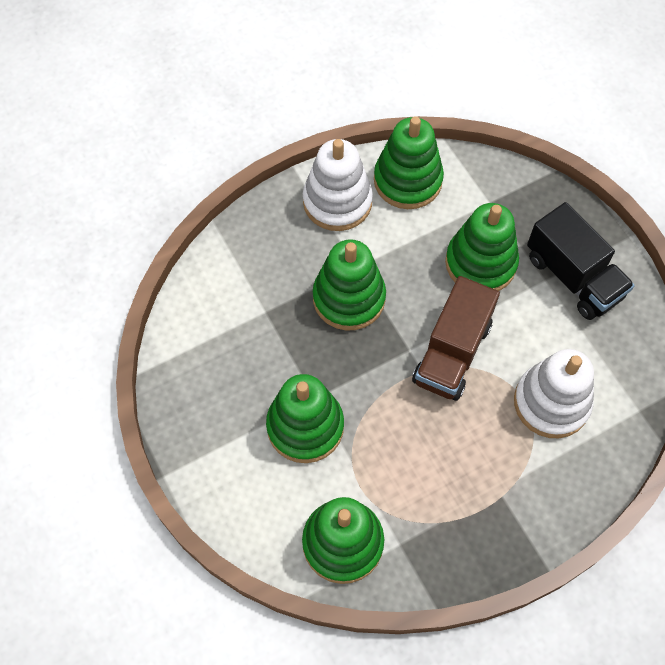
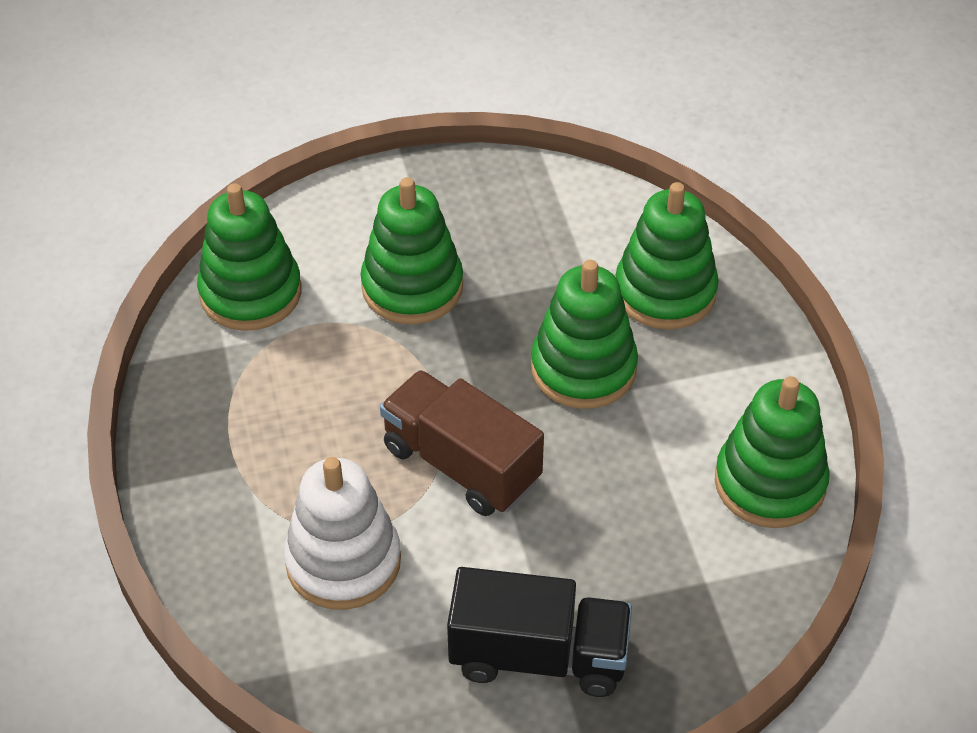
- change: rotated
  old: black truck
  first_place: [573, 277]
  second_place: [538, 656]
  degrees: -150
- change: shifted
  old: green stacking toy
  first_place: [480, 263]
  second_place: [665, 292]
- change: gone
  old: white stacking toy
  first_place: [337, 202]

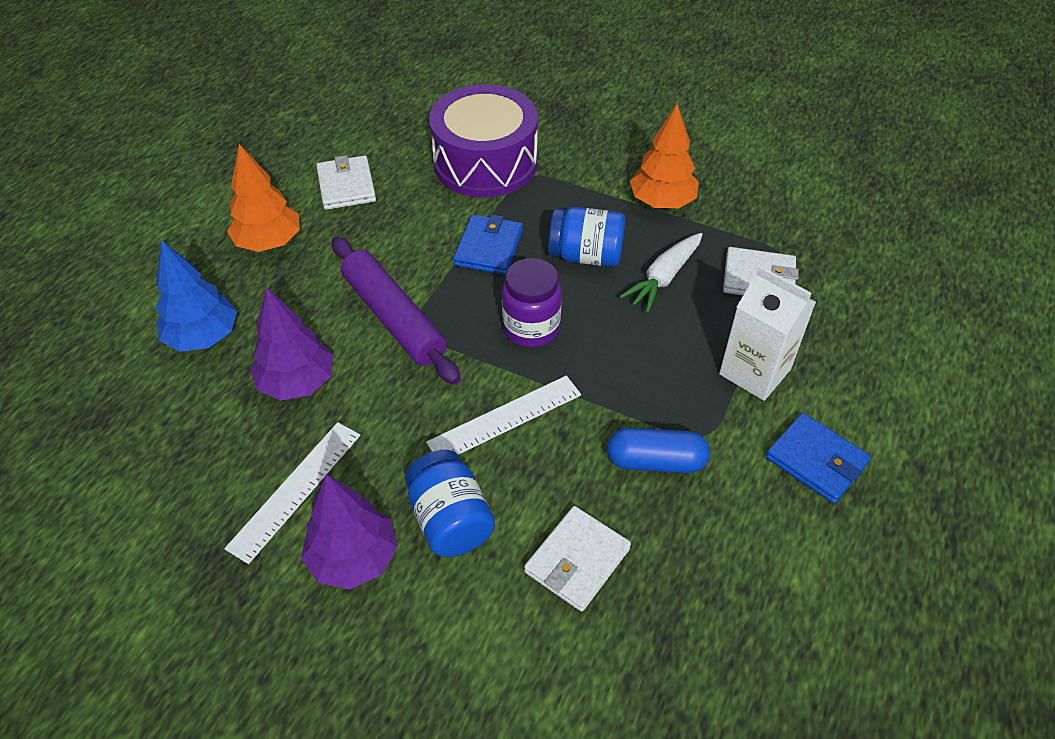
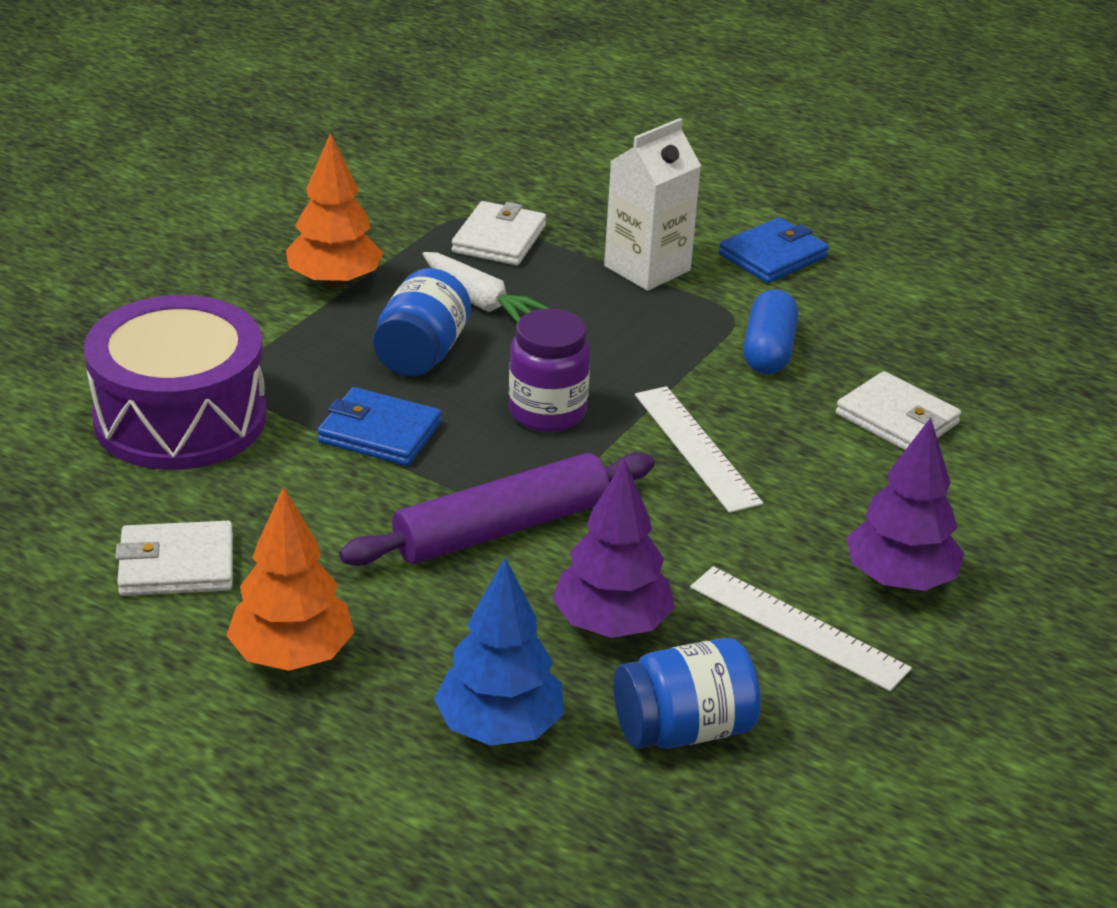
- change: shifted
  old: blue jar
  first_place: [450, 520]
  second_place: [683, 729]

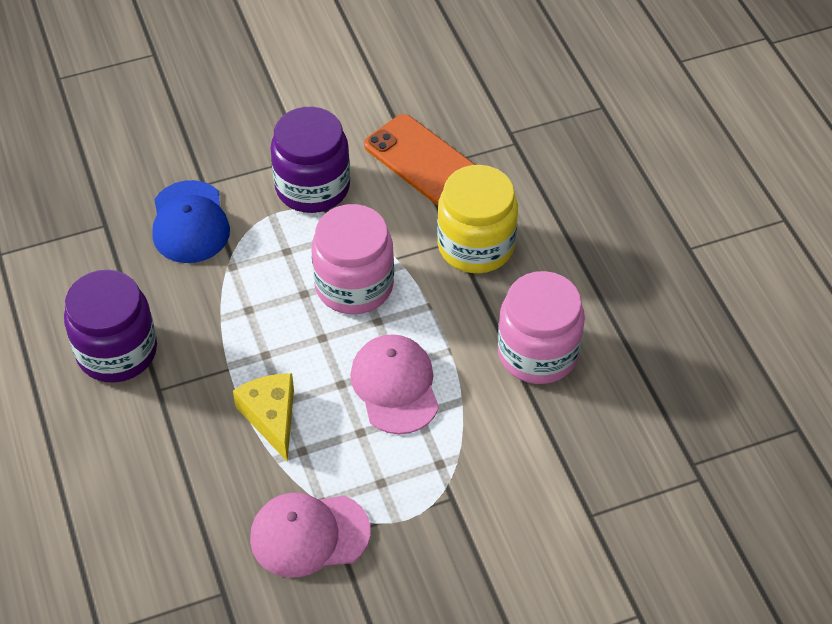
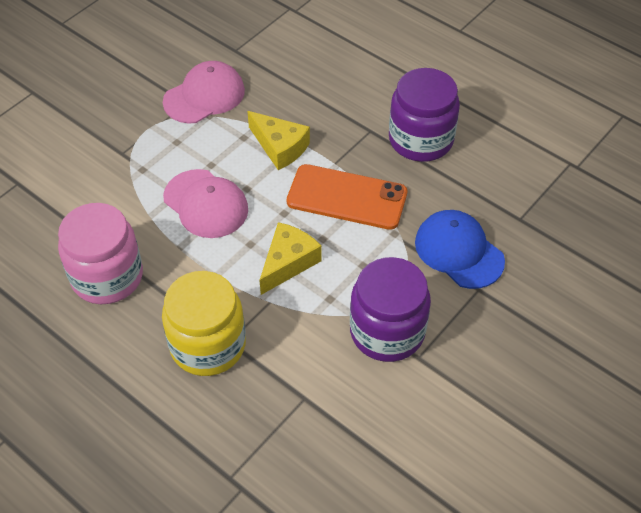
- change: swapped
  old: pink jar
  new: yellow cheese
  first_place: [354, 285]
  second_place: [288, 262]
- change: shifted
  old: orange phone
  first_place: [425, 162]
  second_place: [347, 197]

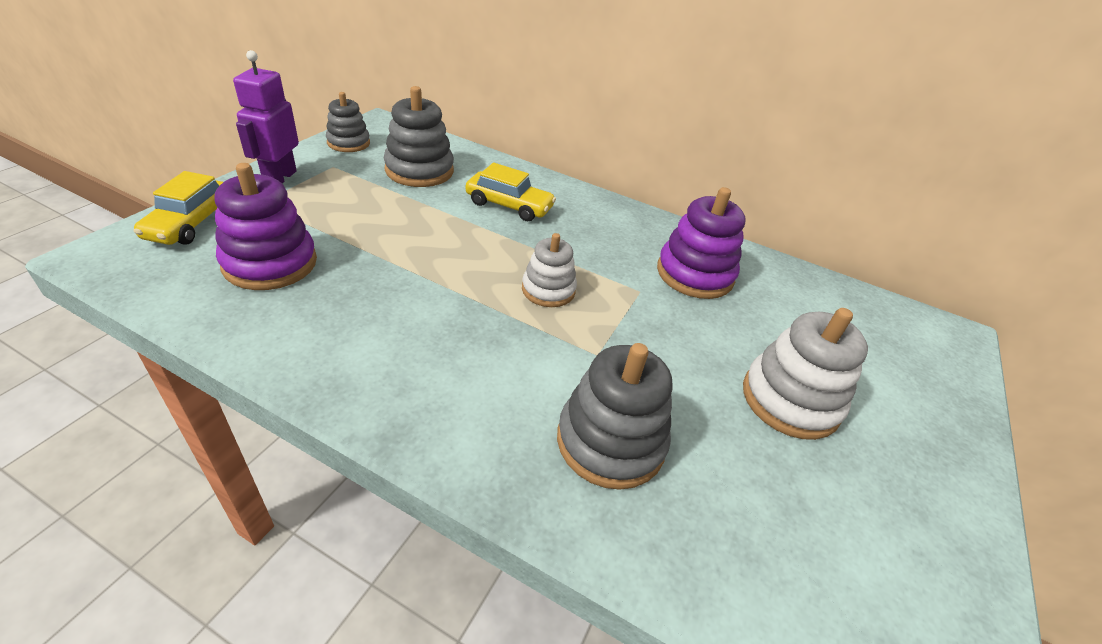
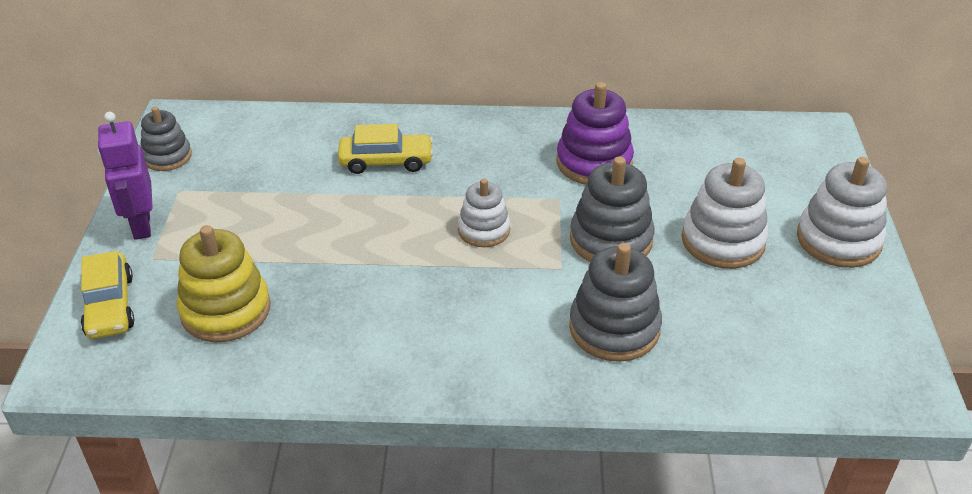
- change: repainted
  old: purple stacking toy
  new: yellow stacking toy
  first_place: [270, 263]
  second_place: [225, 310]
- change: shifted
  old: grey stacking toy
  first_place: [419, 170]
  second_place: [611, 240]
- change: new
  new: white stacking toy
  second_place: [838, 240]

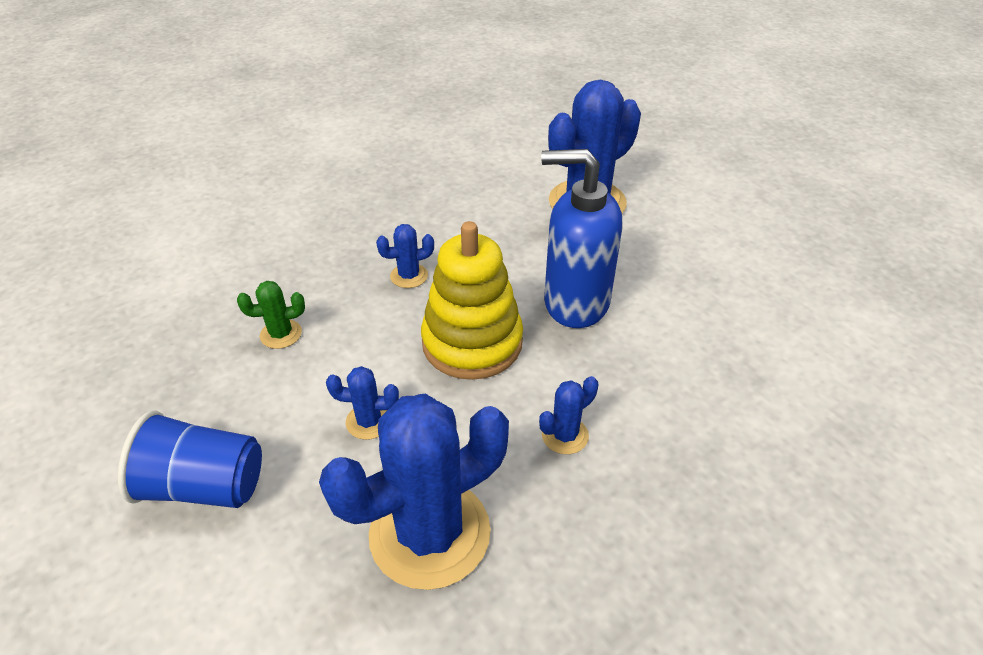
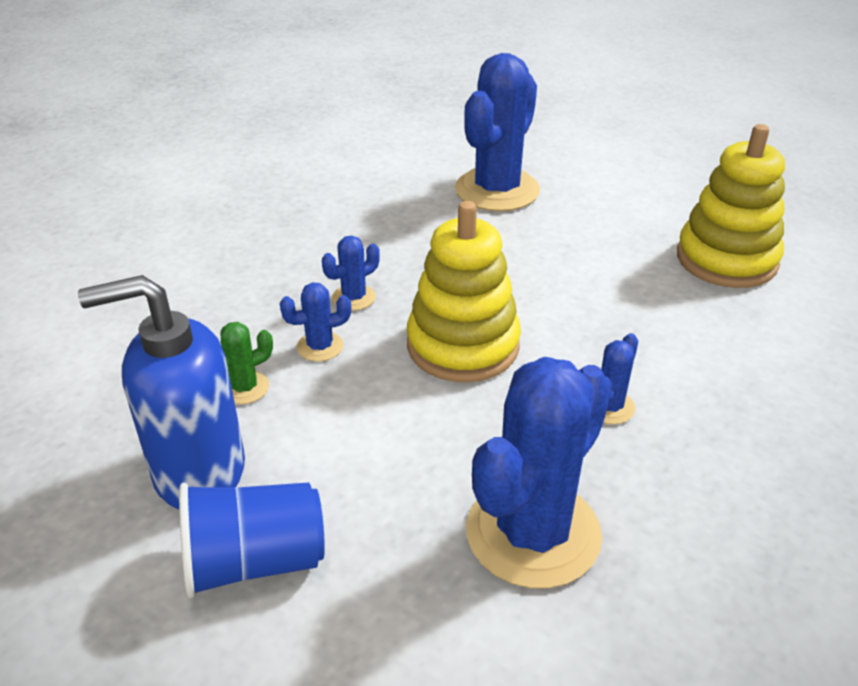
- change: shifted
  old: blue soap dispenser
  first_place: [575, 302]
  second_place: [198, 471]
- change: shifted
  old: blue cactus
  first_place: [369, 421]
  second_place: [320, 347]
- change: new
  new: yellow stacking toy
  second_place: [726, 259]

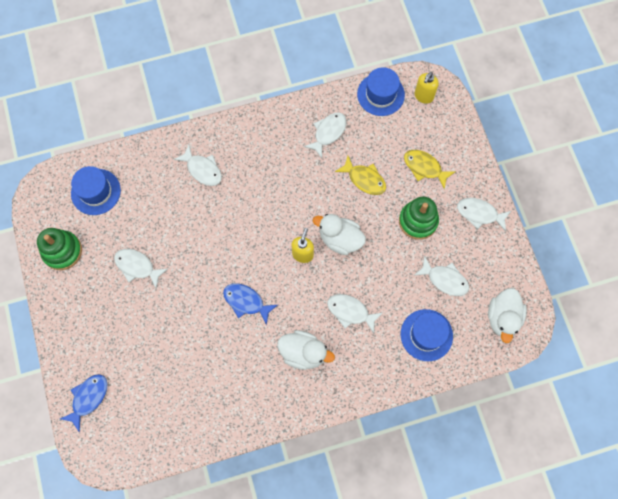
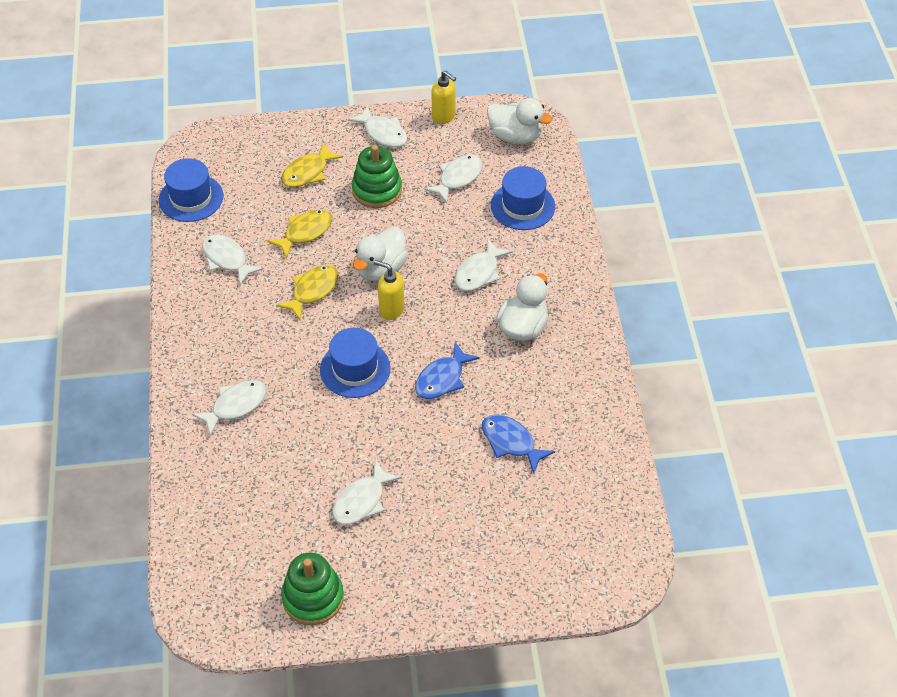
- change: new
  new: yellow fish
  second_place: [312, 291]
- change: shifted
  old: blue hat
  first_place: [96, 192]
  second_place: [355, 369]
- change: rotated
  old: white fish
  first_place: [479, 214]
  second_place: [383, 133]
  degrees: -75
- change: shifted
  old: yellow soap dispenser
  first_place: [423, 96]
  second_place: [444, 117]
- change: shifted
  old: blue fish
  first_place: [88, 398]
  second_place: [511, 442]

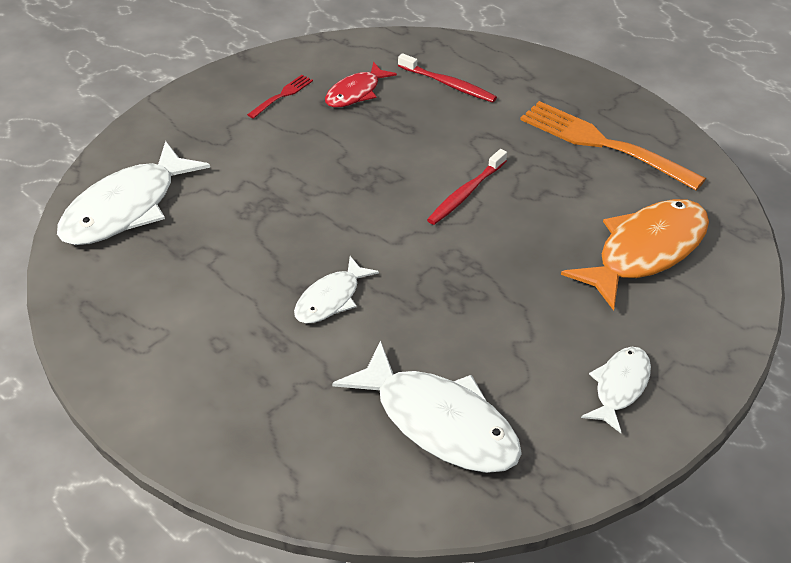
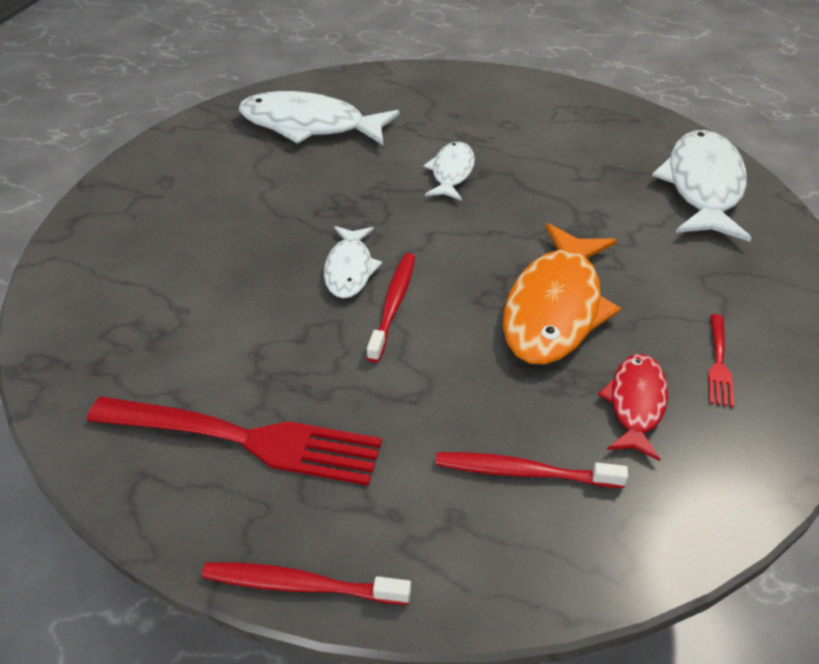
- change: repainted
  old: orange fork
  new: red fork
  first_place: [605, 145]
  second_place: [243, 439]
- change: new
  new: red toothbrush
  second_place: [302, 585]
- change: shifted
  old: white fish
  first_place: [620, 387]
  second_place: [349, 269]
- change: shifted
  old: orange fish
  first_place: [646, 252]
  second_place: [555, 308]

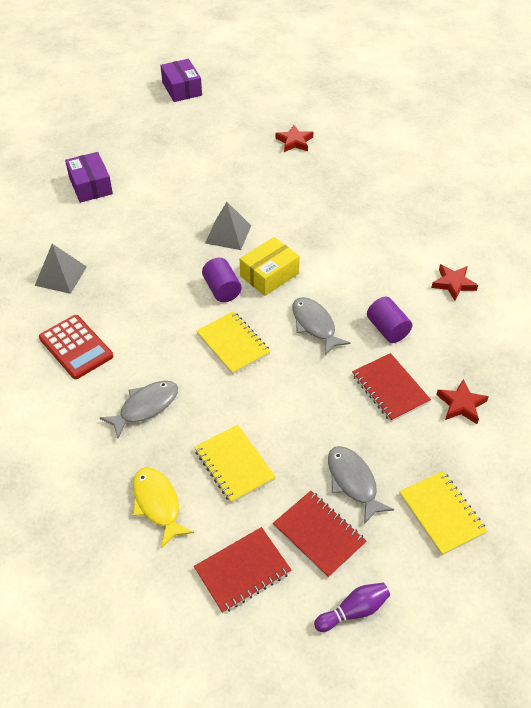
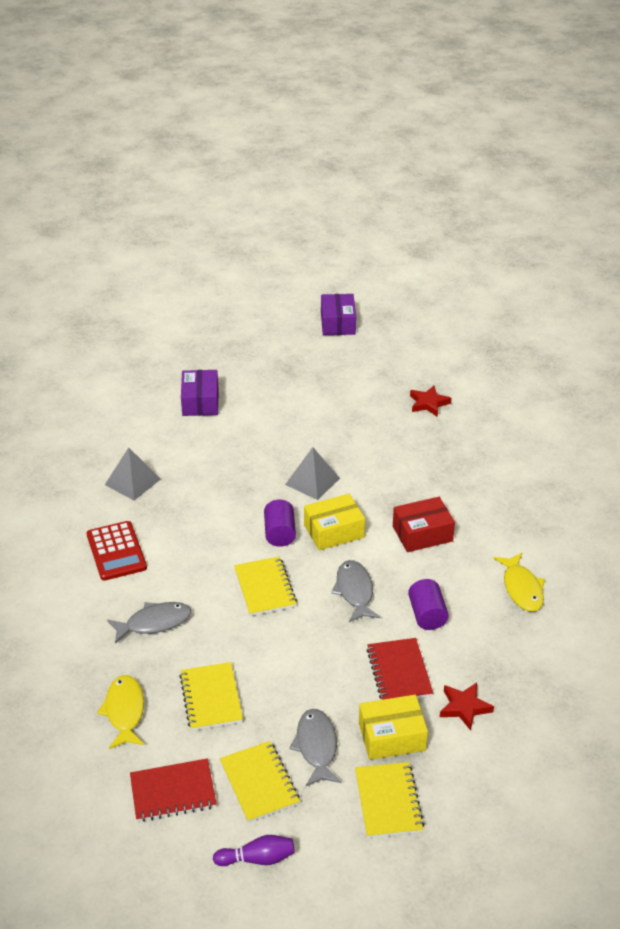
- change: repainted
  old: red notebook
  new: yellow notebook
  first_place: [319, 534]
  second_place: [259, 783]
- change: new
  new: yellow box
  second_place: [392, 736]
- change: new
  new: red box
  second_place: [422, 534]
- change: swapped
  old: red star
  new: yellow fish
  first_place: [453, 284]
  second_place: [522, 588]

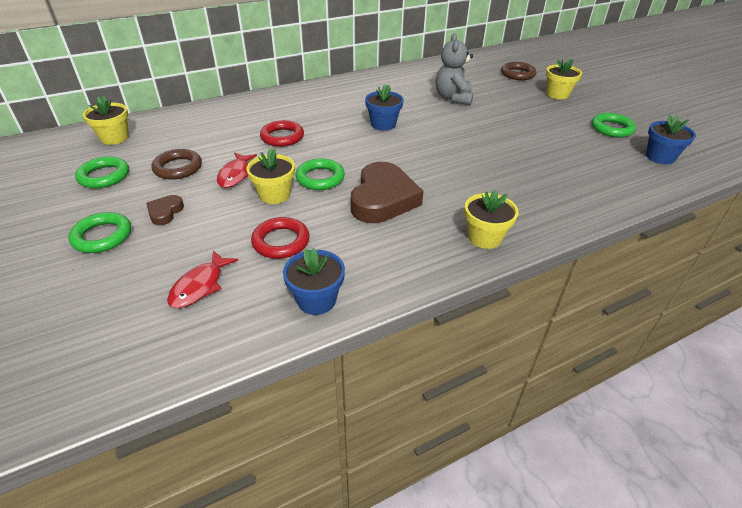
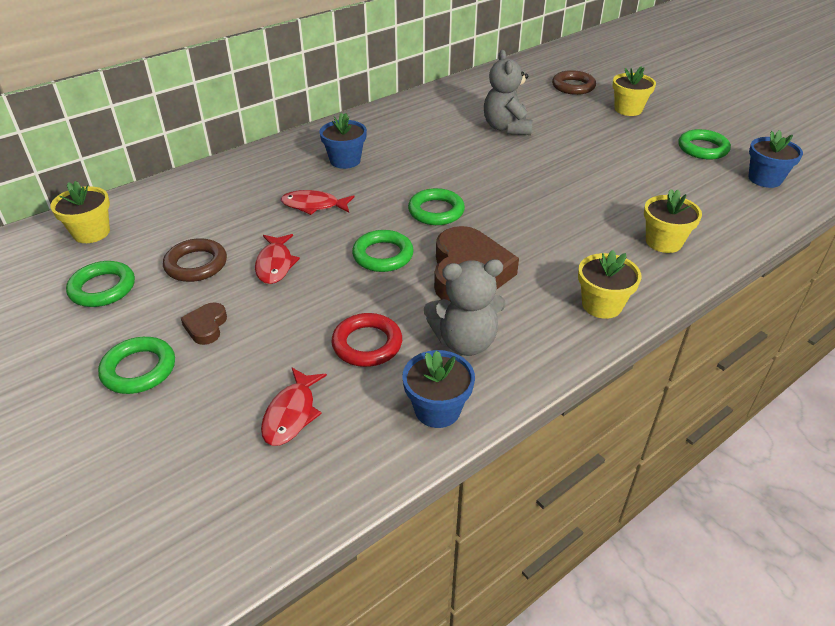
- change: swapped
  old: red ring
  new: red fish
  first_place: [282, 137]
  second_place: [314, 205]
- change: shifted
  old: blue flower pot
  first_place: [383, 124]
  second_place: [345, 160]
- change: new
  new: green ring
  second_place: [436, 211]
- change: new
  new: grey teddy bear
  second_place: [465, 341]
- change: shifted
  old: yellow flower pot
  first_place: [274, 195]
  second_place: [663, 242]

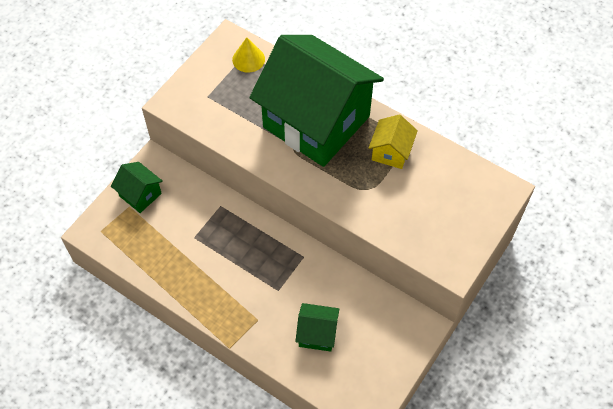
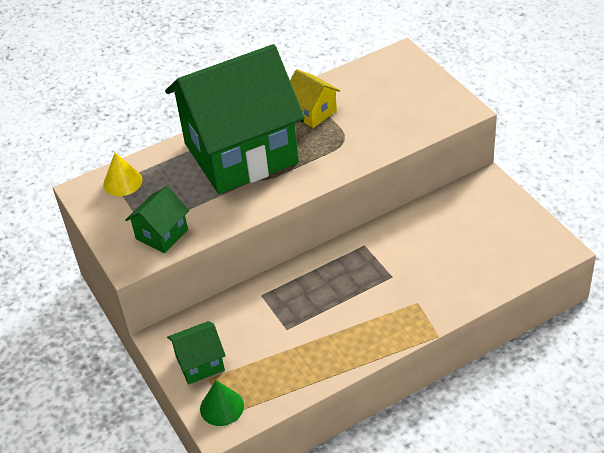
- change: shifted
  old: green house
  first_place: [317, 334]
  second_place: [162, 234]
- change: new
  new: green cone
  second_place: [222, 407]

